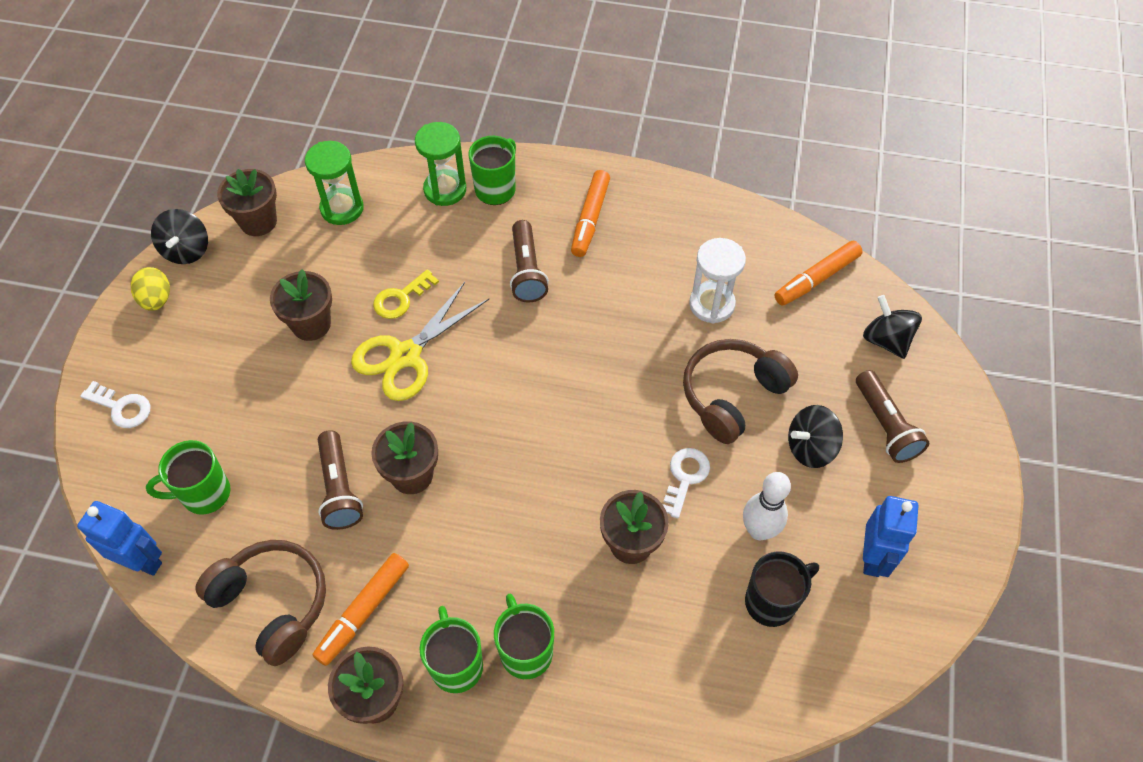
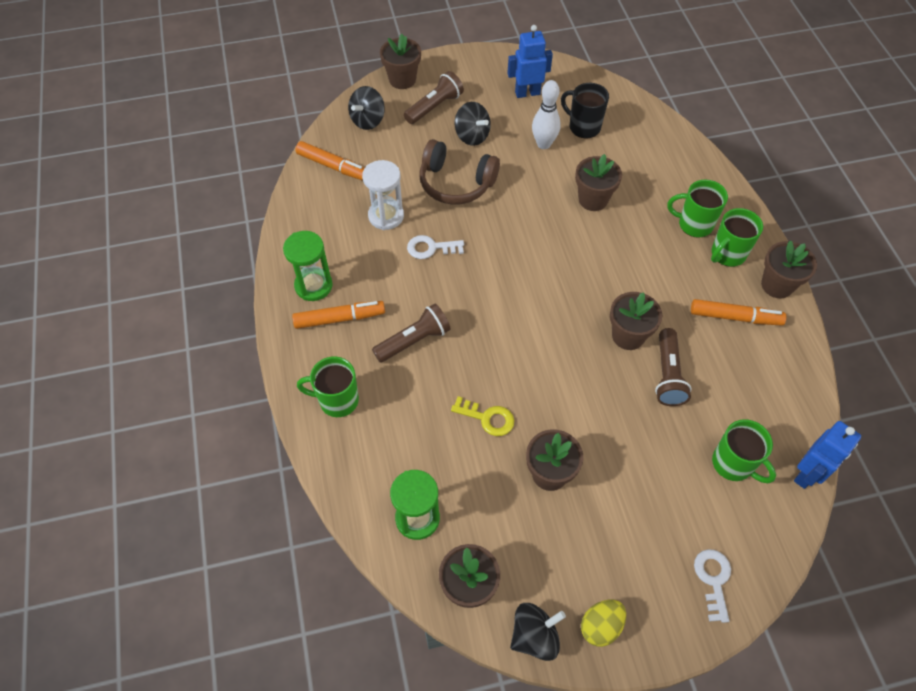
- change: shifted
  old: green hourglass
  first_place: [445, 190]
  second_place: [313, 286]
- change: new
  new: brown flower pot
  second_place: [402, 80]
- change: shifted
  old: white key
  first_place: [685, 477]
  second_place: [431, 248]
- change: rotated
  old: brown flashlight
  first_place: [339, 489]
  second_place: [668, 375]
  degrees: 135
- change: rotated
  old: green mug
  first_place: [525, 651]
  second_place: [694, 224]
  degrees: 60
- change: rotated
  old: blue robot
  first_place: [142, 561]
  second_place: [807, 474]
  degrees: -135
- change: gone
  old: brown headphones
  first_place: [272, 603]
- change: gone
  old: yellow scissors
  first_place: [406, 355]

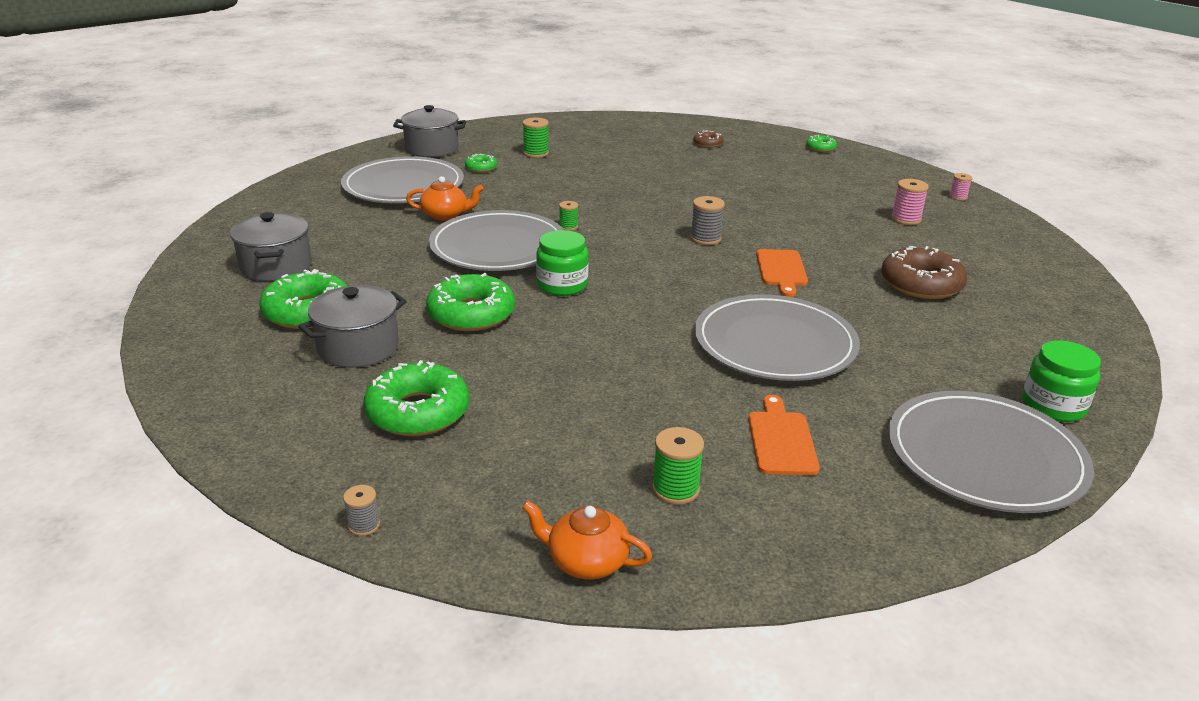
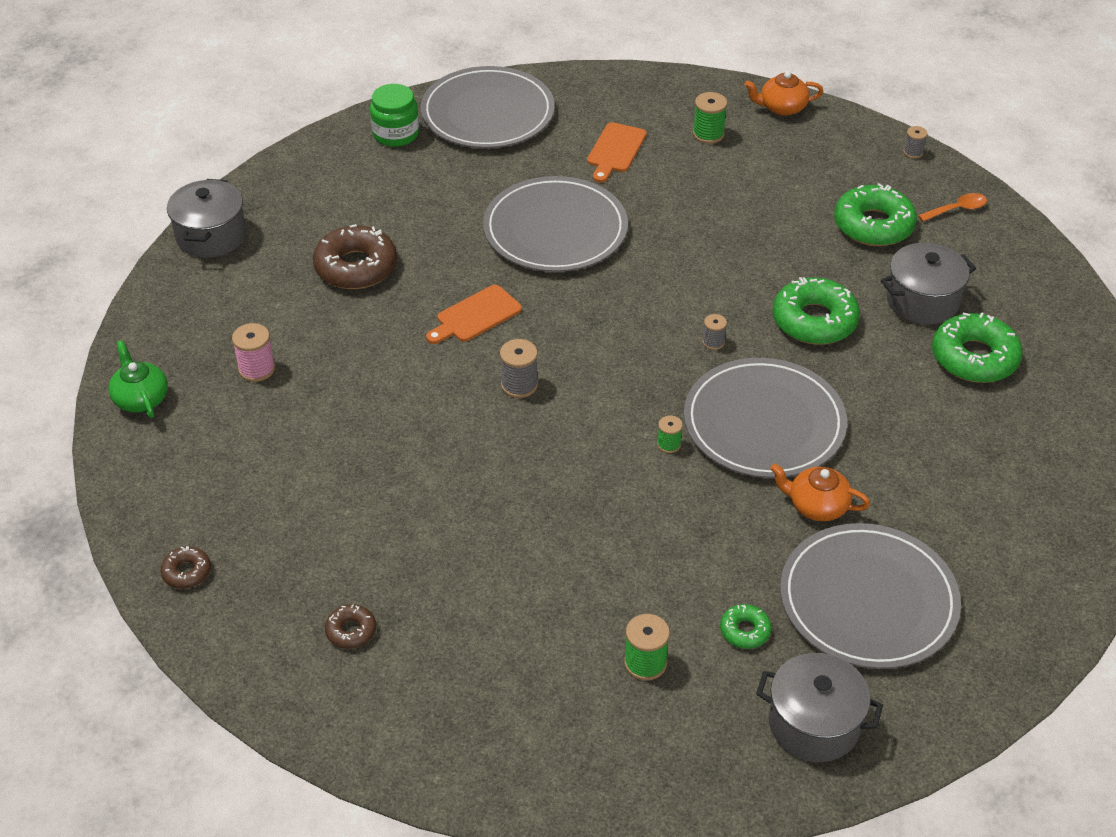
- change: swapped
  old: pink spool
  new: green teapot
  first_place: [958, 197]
  second_place: [141, 398]
- change: repainted
  old: green donut
  new: brown donut
  first_place: [820, 148]
  second_place: [187, 572]
- change: shifted
  old: grey pot
  first_place: [276, 266]
  second_place: [211, 236]
- change: rotated
  old: orange cutting board
  first_place: [781, 270]
  second_place: [475, 316]
  degrees: -150
- change: swapped
  old: green jar
  new: grey spool
  first_place: [562, 285]
  second_place: [713, 342]
- change: rotated
  old: orange teapot
  first_place: [586, 561]
  second_place: [782, 107]
  degrees: 135
- change: new
  new: orange spoon
  second_place: [957, 209]

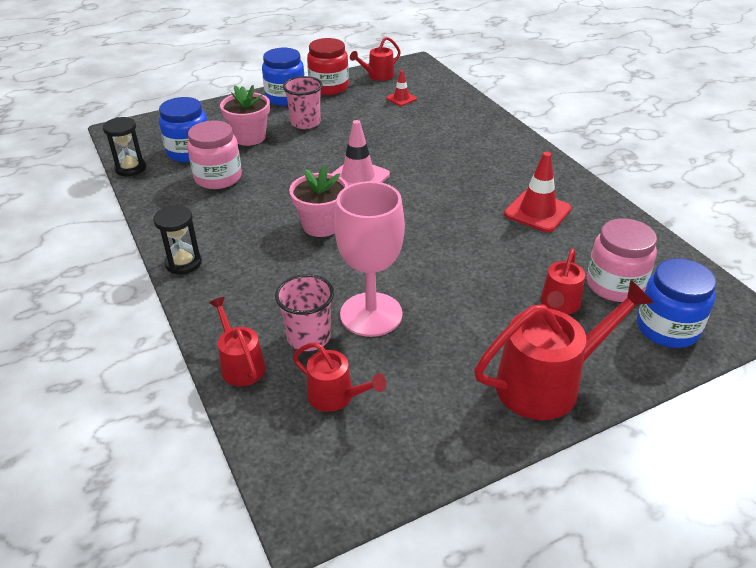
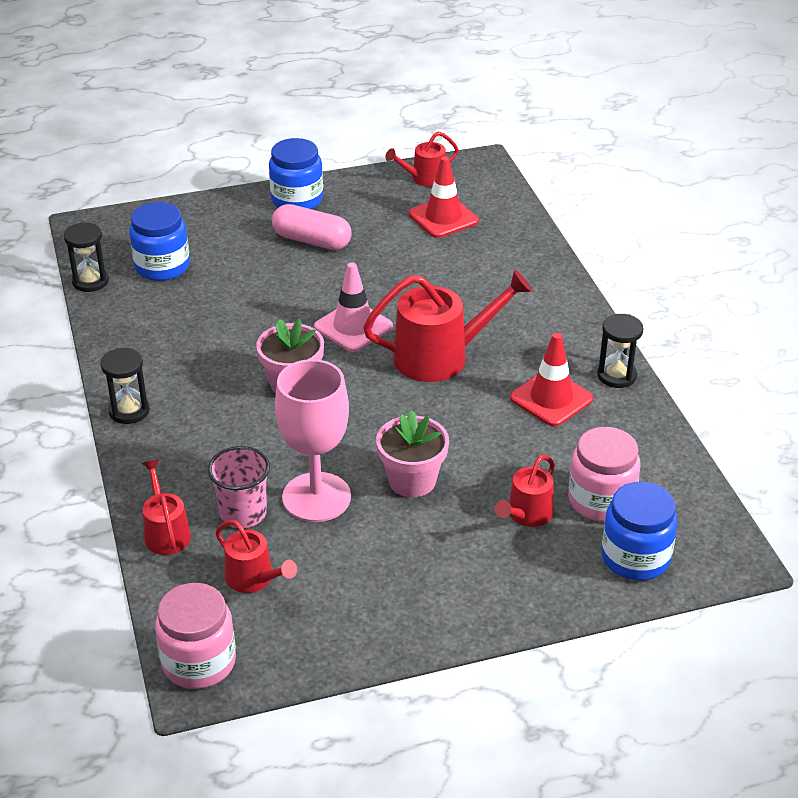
- change: shifted
  old: pink jar
  first_place: [218, 178]
  second_place: [199, 662]
- change: swapped
  old: pink cup
  new: pink capsule
  first_place: [305, 123]
  second_place: [312, 241]
- change: shifted
  old: red watering can
  first_place: [547, 383]
  second_place: [440, 357]
- change: shifted
  old: pink flower pot
  first_place: [249, 137]
  second_place: [412, 480]
- change: scaled
  old: red traffic cone
  first_place: [401, 98]
  second_place: [443, 218]
  factor: 1.79
- change: new
  new: black hourglass
  second_place: [616, 375]
- change: gone
  old: red jar
  first_place: [329, 87]

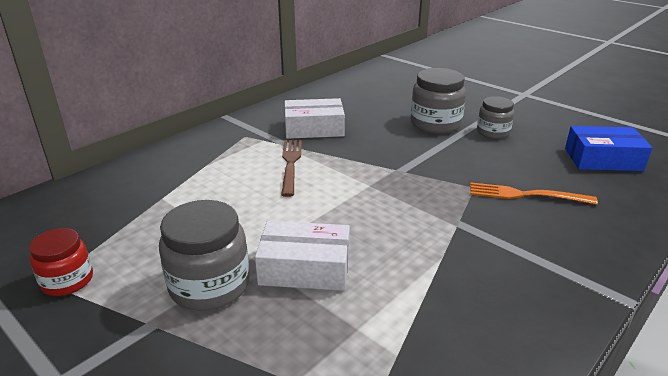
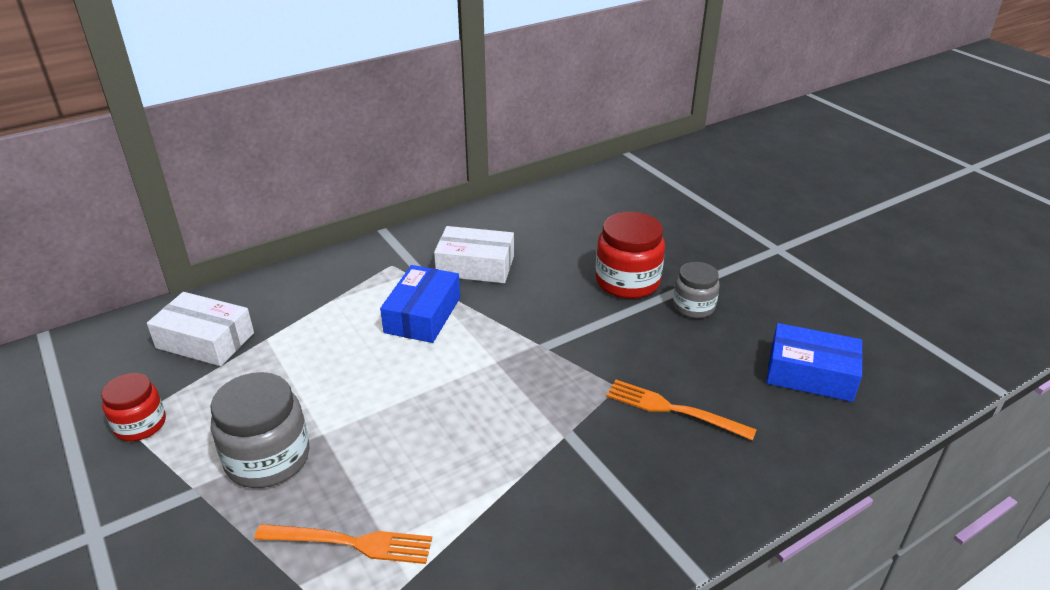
- change: shifted
  old: white box
  first_place: [305, 268]
  second_place: [205, 340]
- change: new
  new: orange fork
  second_place: [351, 543]
- change: swapped
  old: brown fork
  new: blue box
  first_place: [291, 164]
  second_place: [423, 315]
- change: repainted
  old: grey jar
  new: red jar
  first_place: [435, 124]
  second_place: [627, 281]

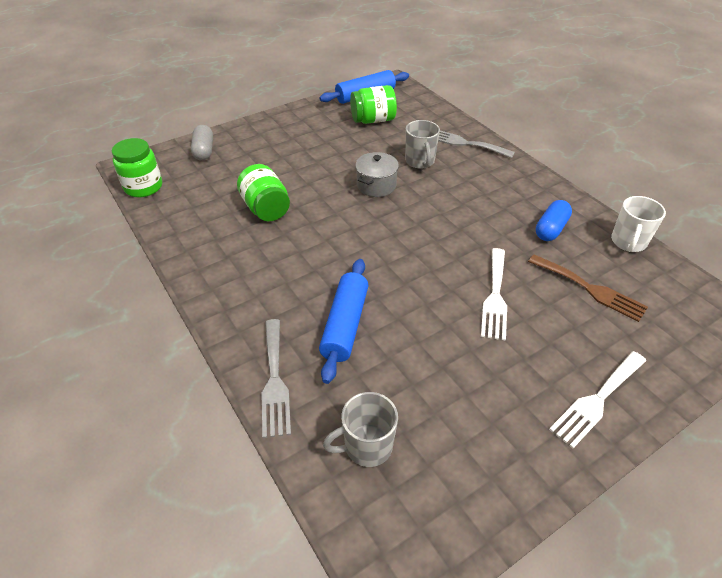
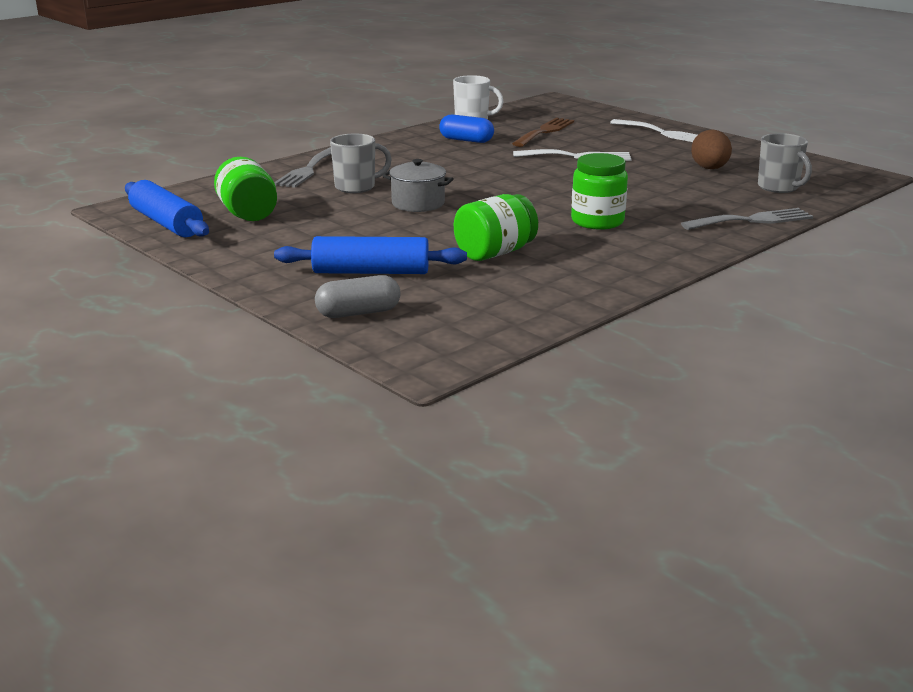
- change: shifted
  old: blue rolling pin
  first_place: [345, 325]
  second_place: [371, 272]
- change: shifted
  old: green jar
  first_place: [143, 187]
  second_place: [597, 221]
- change: new
  new: brown egg
  second_place: [709, 169]

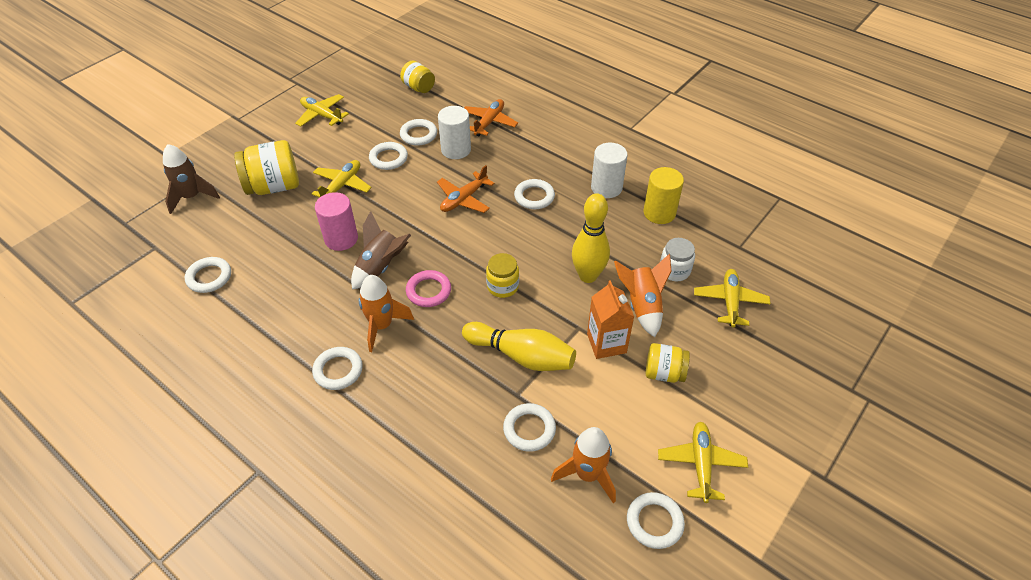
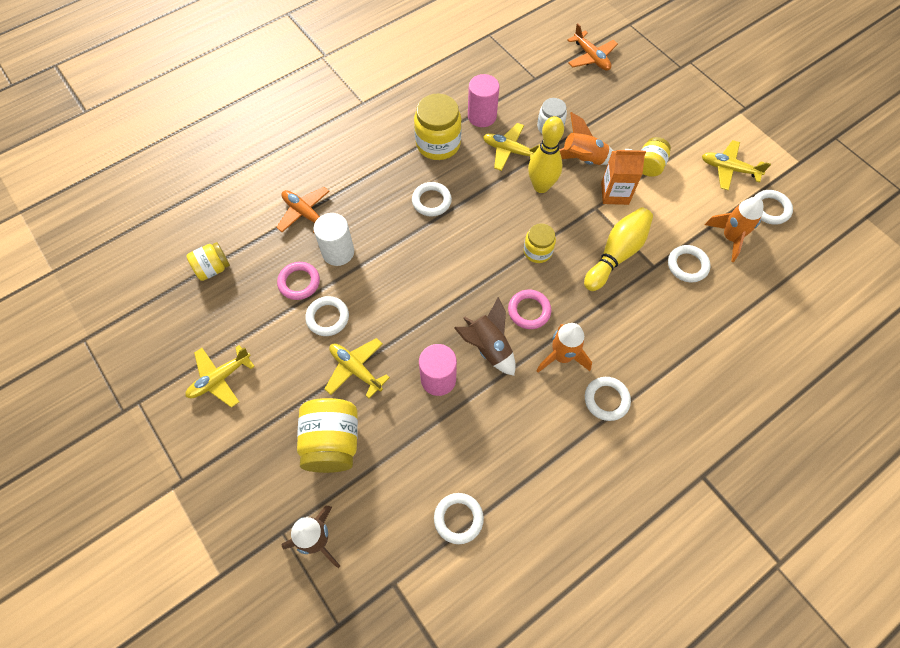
- change: repainted
  old: white ring
  new: pink ring
  first_place: [418, 135]
  second_place: [299, 282]
- change: swapped
  old: white cylinder
  new: yellow jar
  first_place: [606, 188]
  second_place: [438, 144]
- change: repainted
  old: yellow cylinder
  new: pink cylinder
  first_place: [659, 213]
  second_place: [482, 116]
- change: shifted
  old: yellow plane
  first_place: [730, 302]
  second_place: [510, 151]
- change: shifted
  old: orange plane
  first_place: [464, 199]
  second_place: [591, 57]

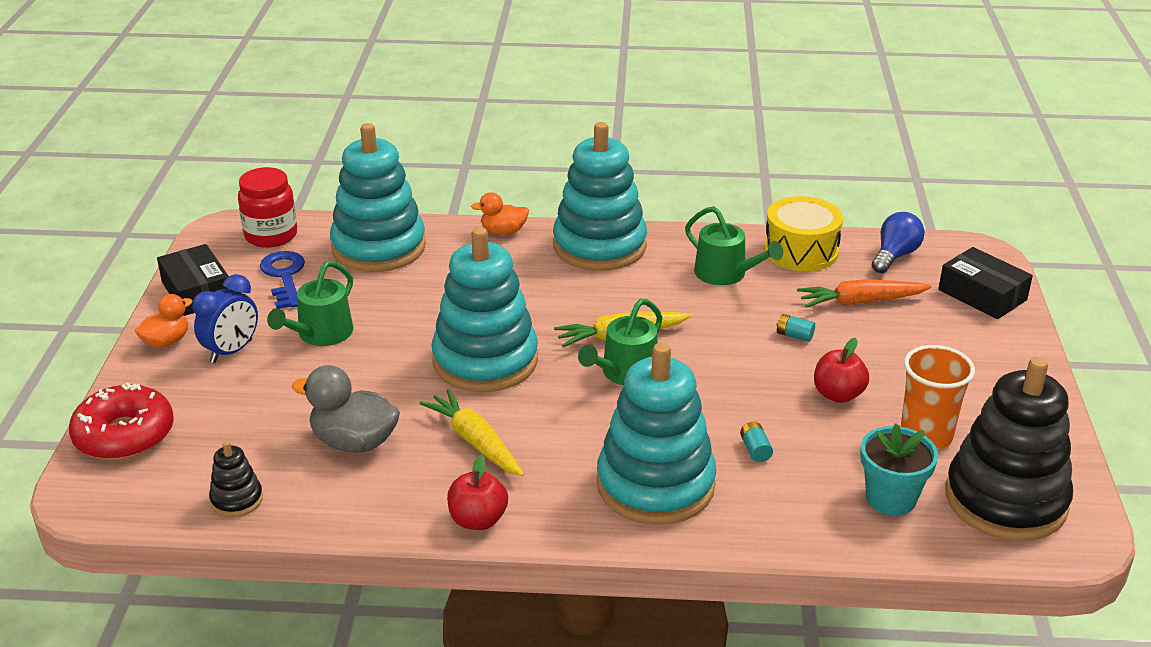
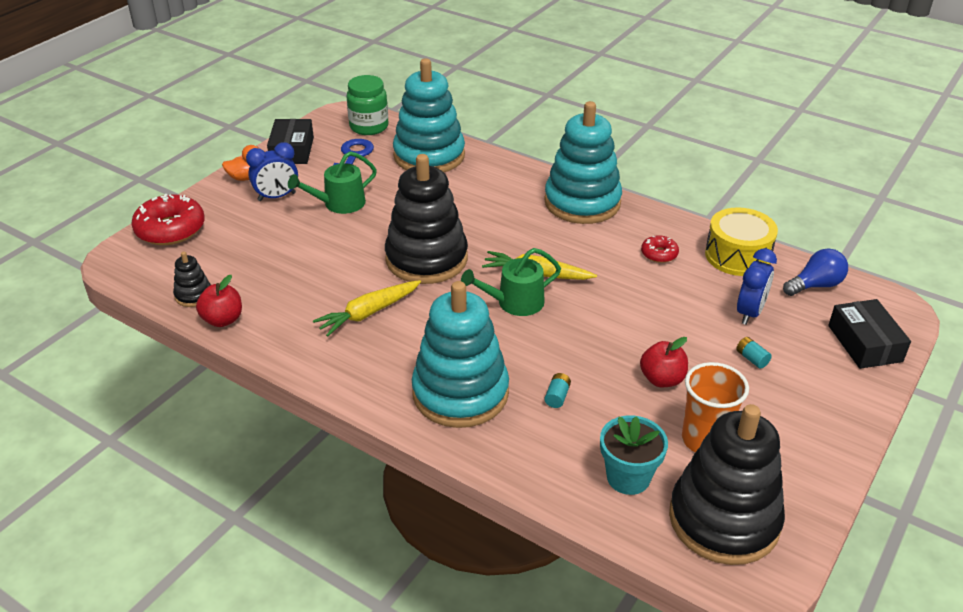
- change: shifted
  old: red apple
  first_place: [478, 520]
  second_place: [223, 320]
- change: rotated
  old: yellow carrot
  first_place: [475, 442]
  second_place: [368, 313]
  degrees: -120
- change: repainted
  old: red jar
  new: green jar
  first_place: [271, 236]
  second_place: [369, 127]
- change: repainted
  old: turquoise stacking toy
  new: black stacking toy
  first_place: [485, 361]
  second_place: [426, 259]
- change: swapped
  old: green watering can
  new: red donut
  first_place: [725, 274]
  second_place: [659, 254]
- change: shifted
  old: turquoise battery
  first_place: [794, 335]
  second_place: [751, 359]
- change: swapped
  old: orange carrot
  new: blue clock
  first_place: [860, 302]
  second_place: [749, 313]
- change: gone
  old: grey duck
  first_place: [354, 442]
- change: gone
  old: orange duck
  first_place: [503, 231]

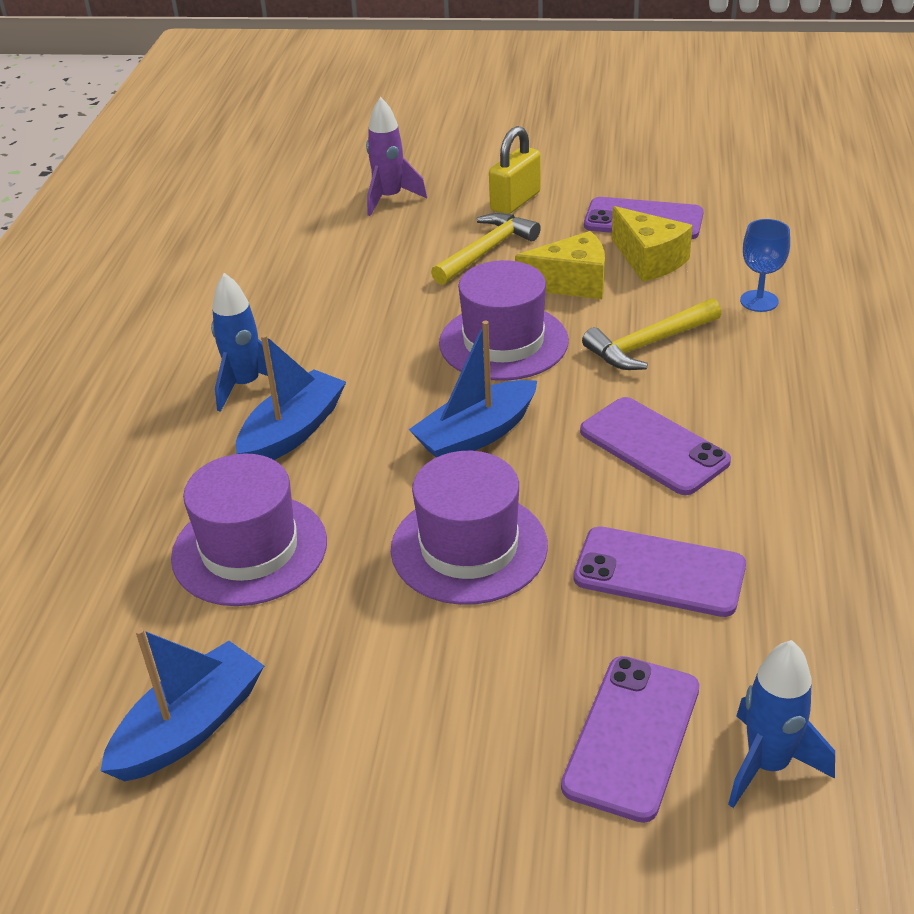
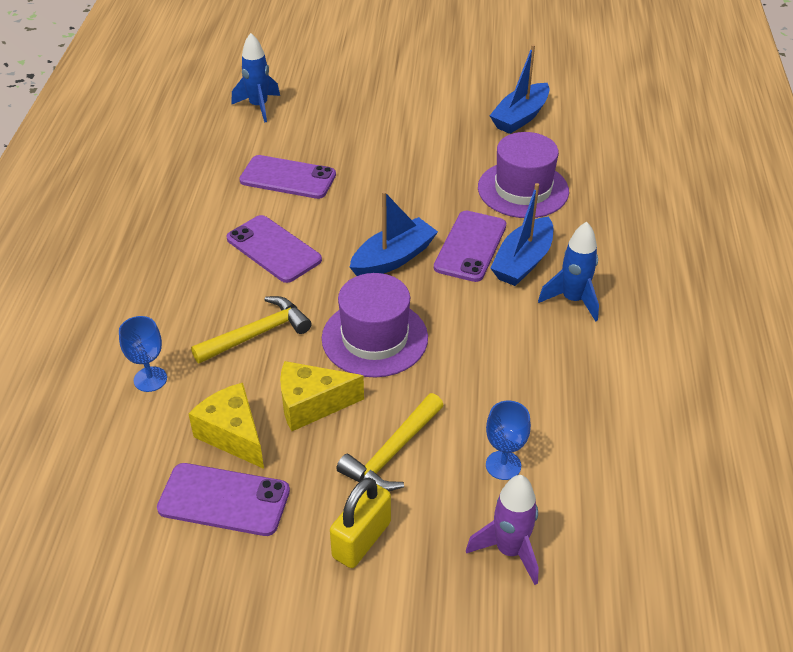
- change: shifted
  old: purple phone
  first_place: [631, 737]
  second_place: [470, 246]
- change: new
  new: blue goblet
  second_place: [503, 465]
- change: gone
  old: purple hat
  first_place: [469, 547]

